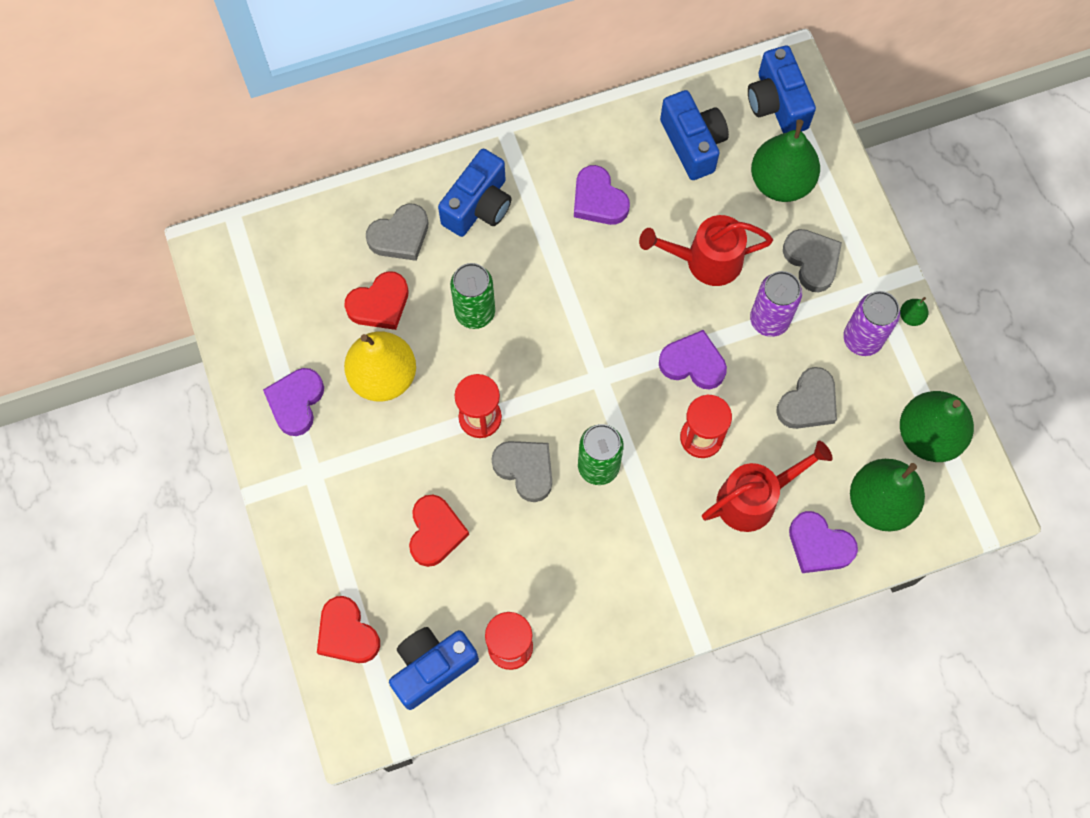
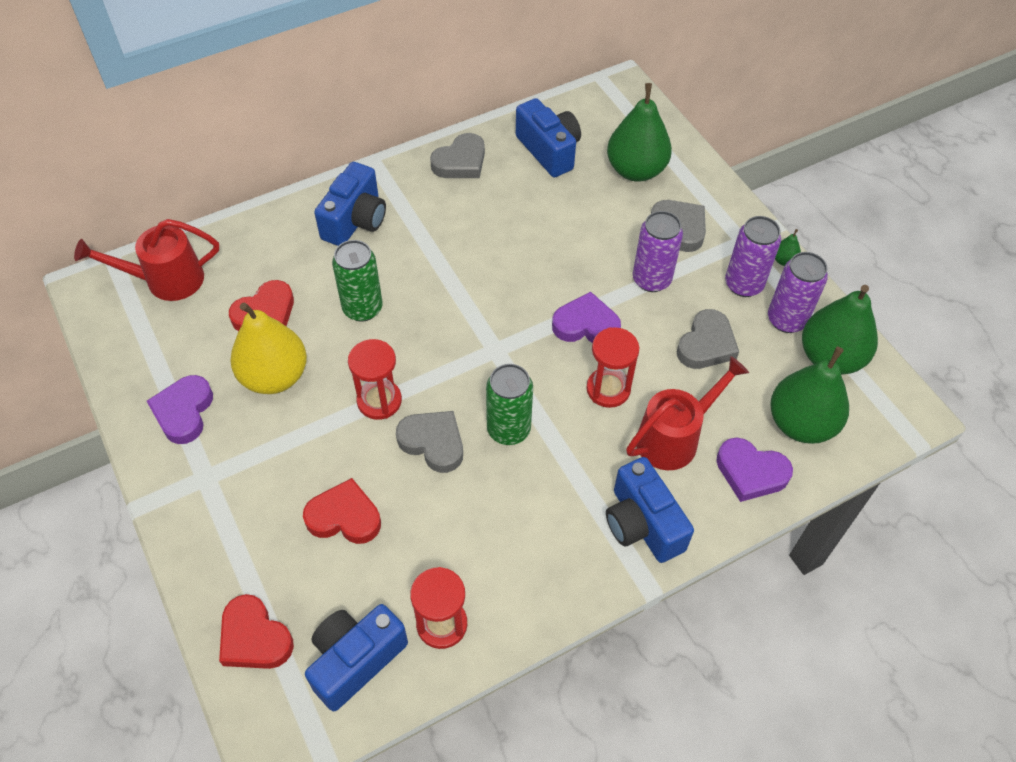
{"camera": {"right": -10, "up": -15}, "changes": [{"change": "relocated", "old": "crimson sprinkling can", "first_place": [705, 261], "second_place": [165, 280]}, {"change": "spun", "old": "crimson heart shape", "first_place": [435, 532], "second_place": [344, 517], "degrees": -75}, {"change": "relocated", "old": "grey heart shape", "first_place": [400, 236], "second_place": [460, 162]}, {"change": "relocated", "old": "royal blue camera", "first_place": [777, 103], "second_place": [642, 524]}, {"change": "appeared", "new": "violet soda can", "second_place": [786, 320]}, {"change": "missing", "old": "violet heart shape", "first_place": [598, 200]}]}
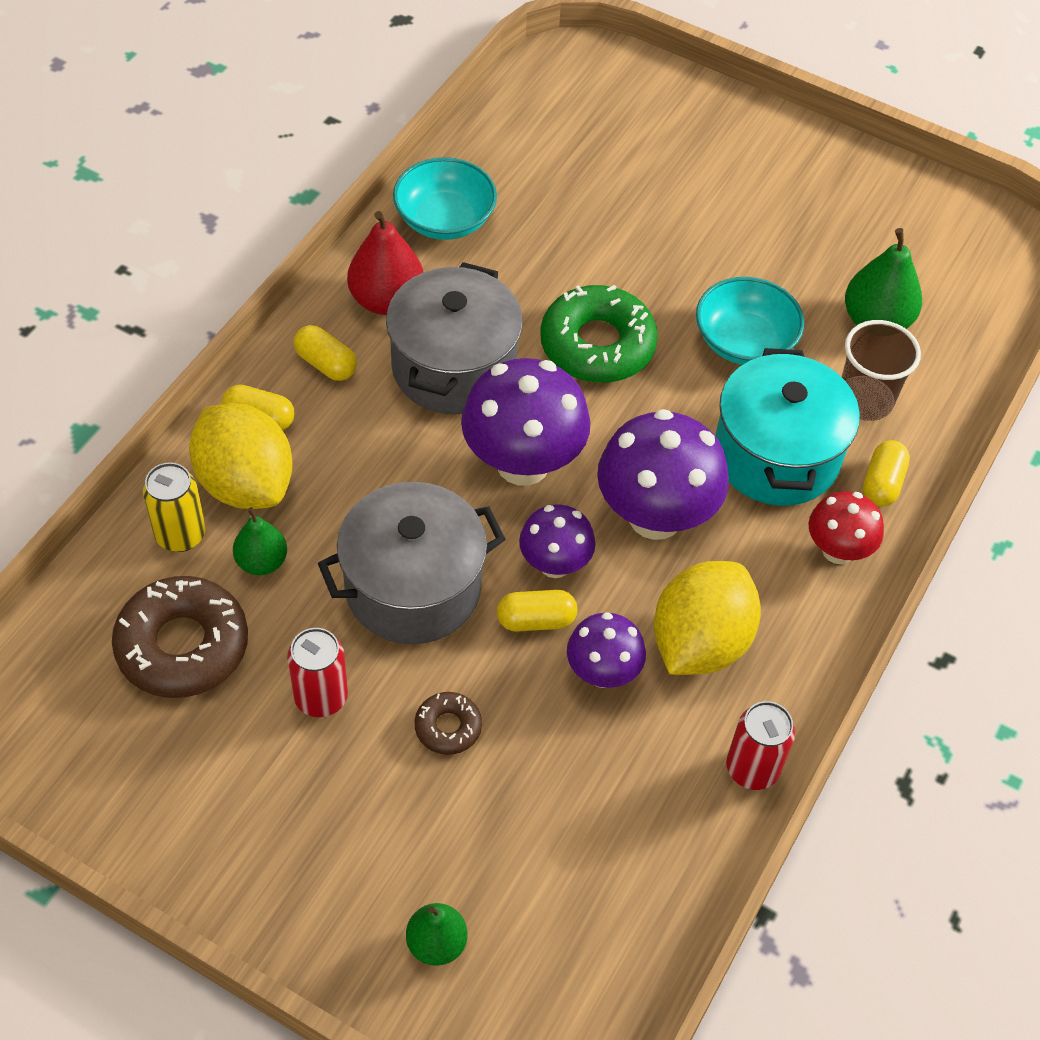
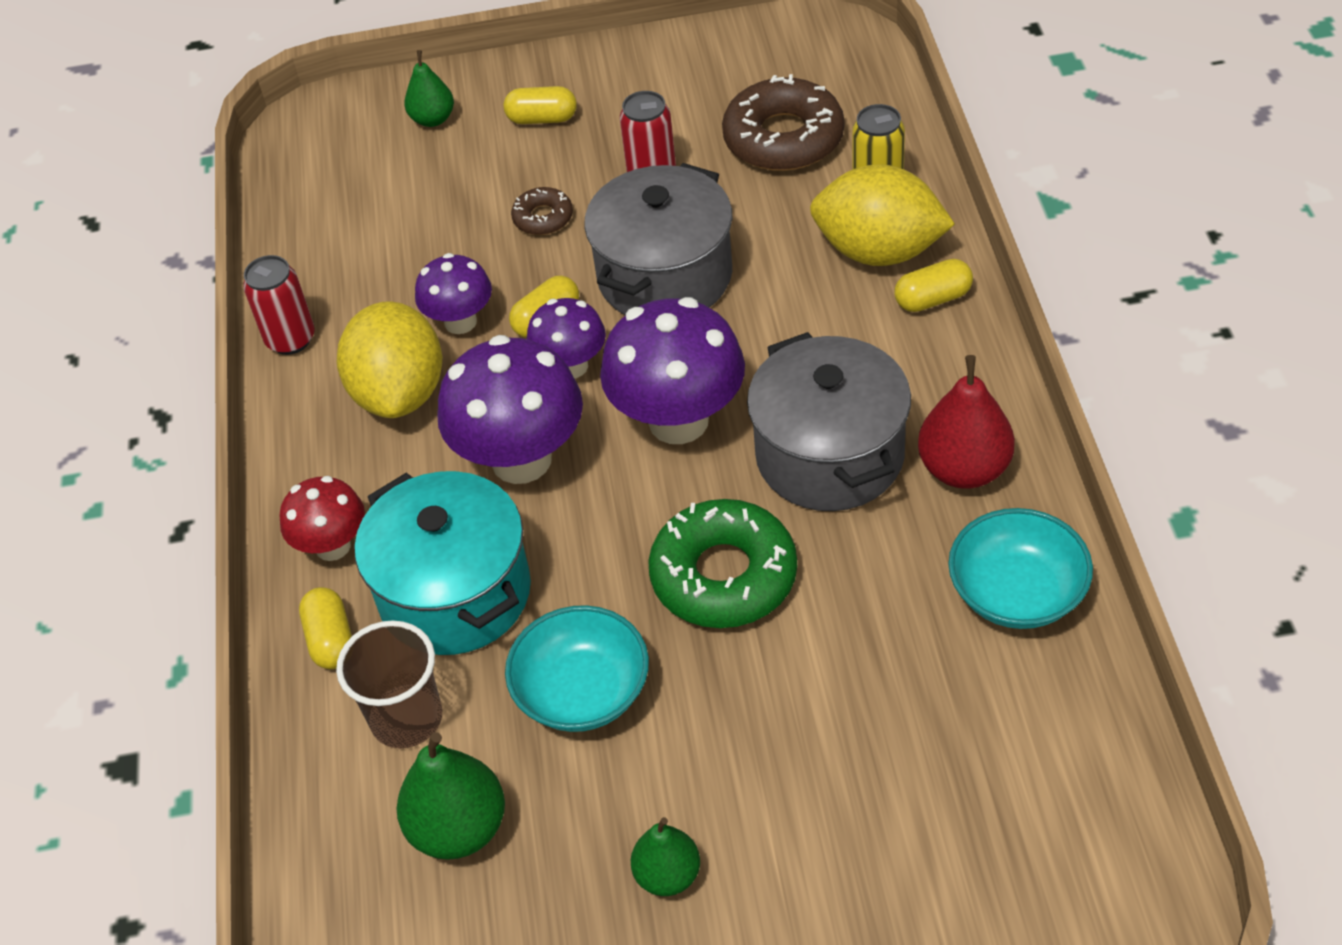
{"camera": {"right": 150, "up": -5}, "changes": [{"change": "relocated", "old": "golden pill", "first_place": [326, 364], "second_place": [542, 119]}, {"change": "relocated", "old": "green pear", "first_place": [262, 562], "second_place": [667, 875]}]}
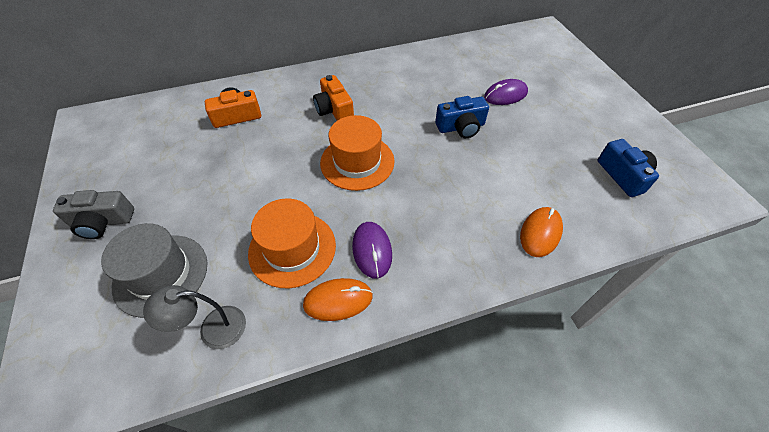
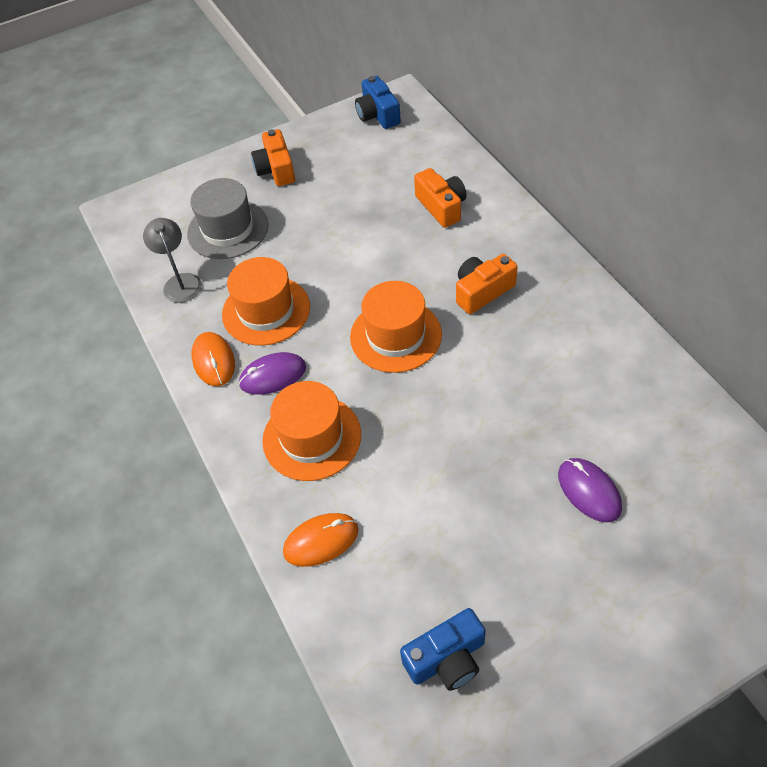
{"camera": {"right": 85, "up": 0}, "changes": [{"change": "colour", "old": "grey camera", "new": "orange camera", "first_place": [102, 222], "second_place": [276, 169]}, {"change": "appeared", "new": "orange hat", "second_place": [312, 437]}, {"change": "spun", "old": "orange PC mouse", "first_place": [540, 233], "second_place": [321, 541], "degrees": -45}, {"change": "relocated", "old": "royal blue camera", "first_place": [461, 127], "second_place": [378, 115]}]}
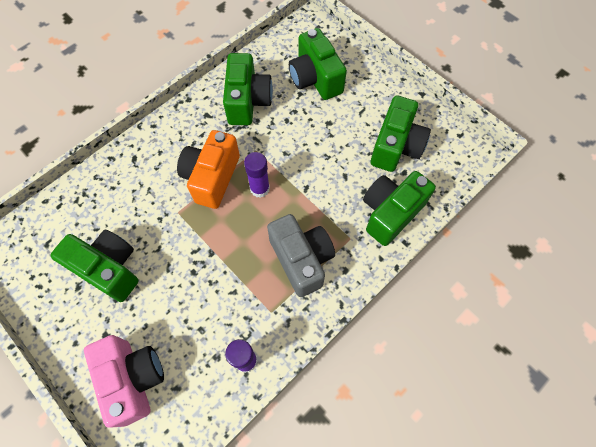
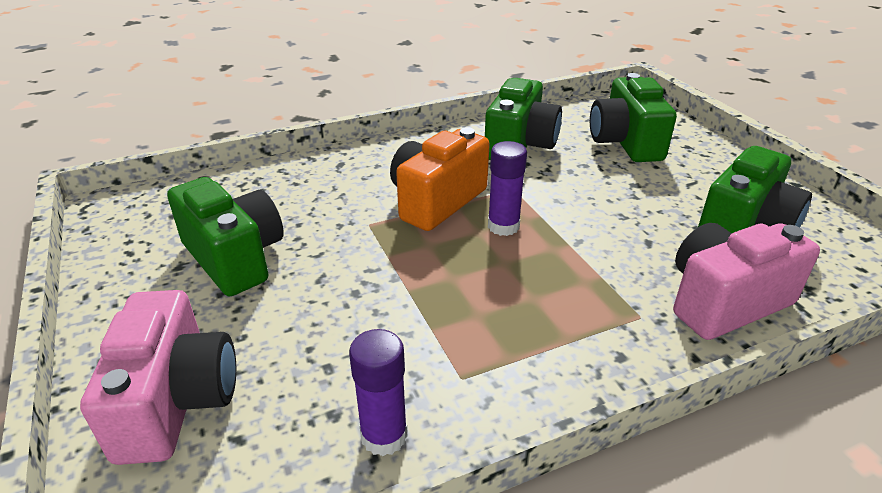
{"camera": {"right": 20, "up": -30}, "changes": [{"change": "colour", "old": "green camera", "new": "rosy camera", "first_place": [390, 213], "second_place": [724, 302]}, {"change": "missing", "old": "grey camera", "first_place": [301, 260]}]}
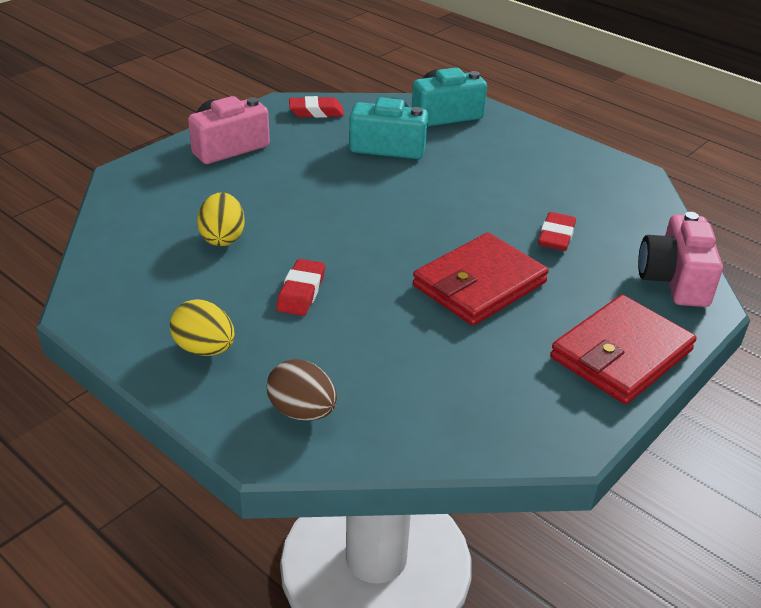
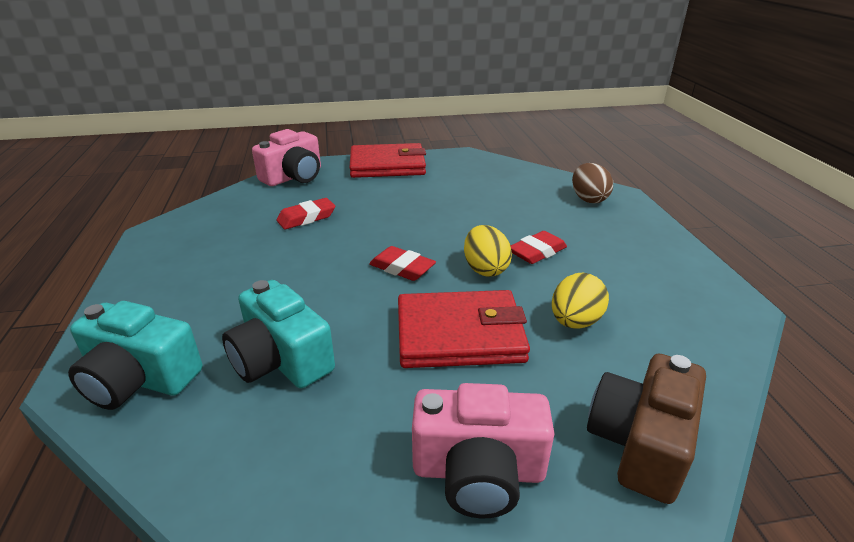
{"camera": {"right": -140, "up": -5}, "changes": [{"change": "relocated", "old": "crimson pencil eraser", "first_place": [316, 112], "second_place": [402, 268]}, {"change": "relocated", "old": "crimson billfold", "first_place": [479, 284], "second_place": [459, 334]}, {"change": "relocated", "old": "golden toy egg", "first_place": [205, 349], "second_place": [485, 269]}, {"change": "appeared", "new": "brown camera", "second_place": [640, 443]}]}
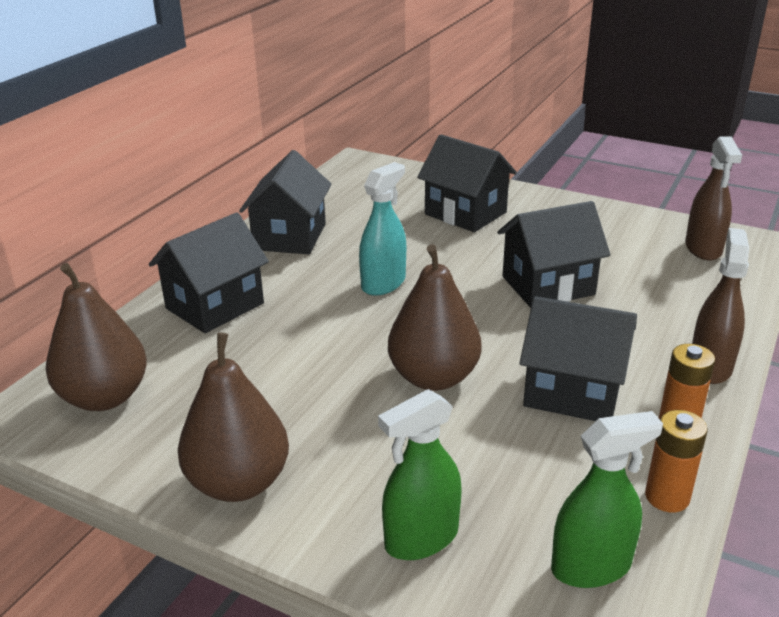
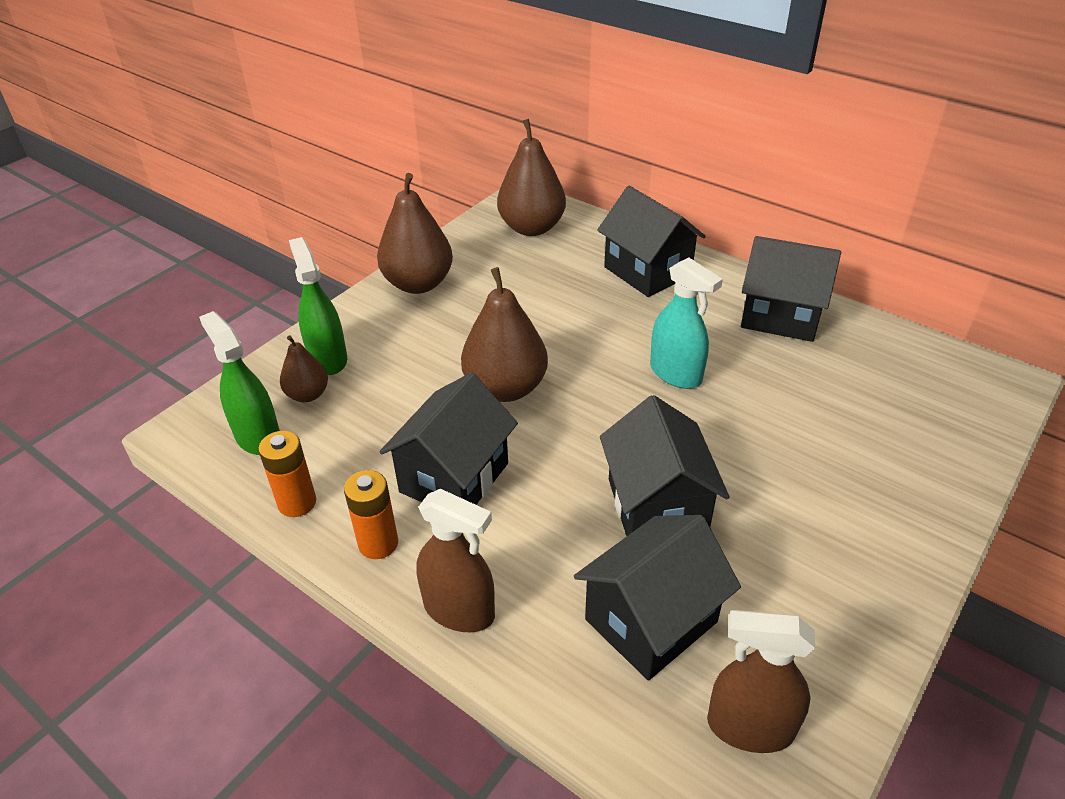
{"camera": {"right": 100, "up": 10}, "changes": [{"change": "spun", "old": "green sprayer", "first_place": [591, 566], "second_place": [258, 437], "degrees": 150}, {"change": "appeared", "new": "brown pear", "second_place": [308, 395]}, {"change": "relocated", "old": "black cottage", "first_place": [465, 213], "second_place": [651, 620]}]}
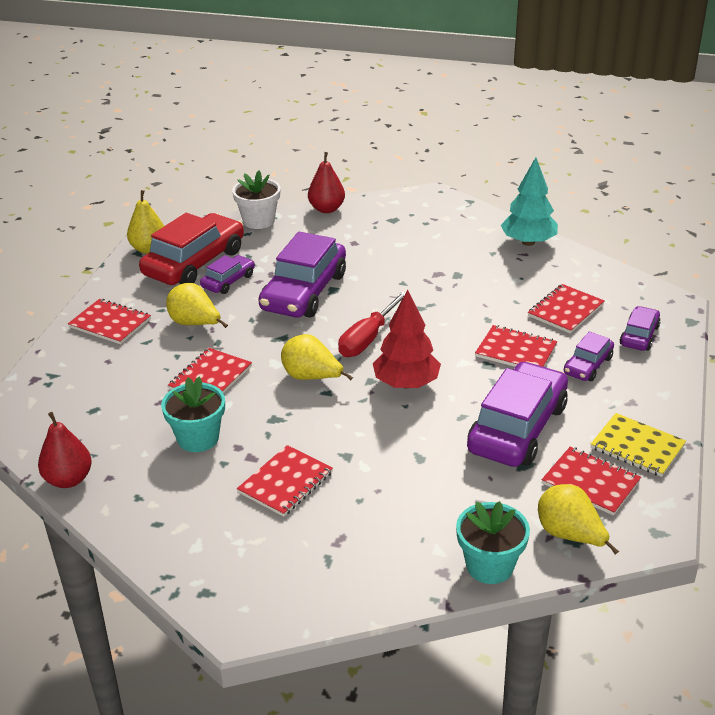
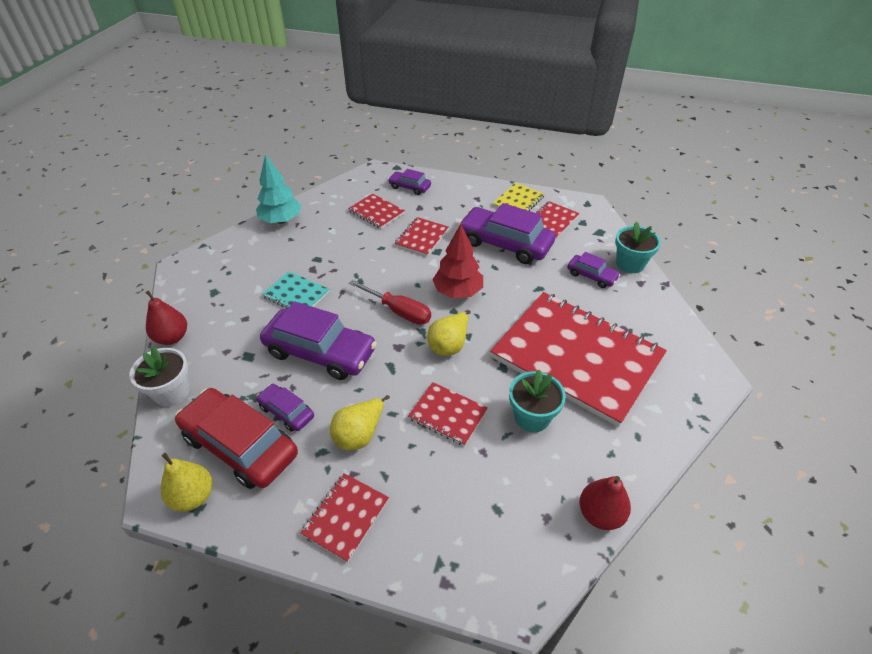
{"camera": {"right": -90, "up": 10}, "changes": [{"change": "appeared", "new": "turquoise exercise book", "second_place": [296, 294]}, {"change": "size", "old": "crimson exercise book", "first_place": [285, 482], "second_place": [576, 358], "factor": 2.36}, {"change": "relocated", "old": "violet toy car", "first_place": [587, 365], "second_place": [591, 276]}, {"change": "missing", "old": "golden pear", "first_place": [570, 535]}]}
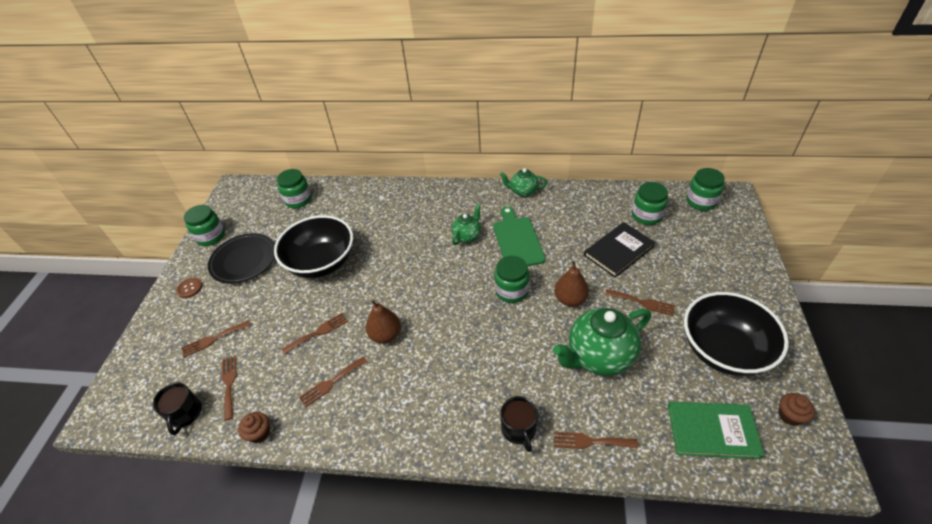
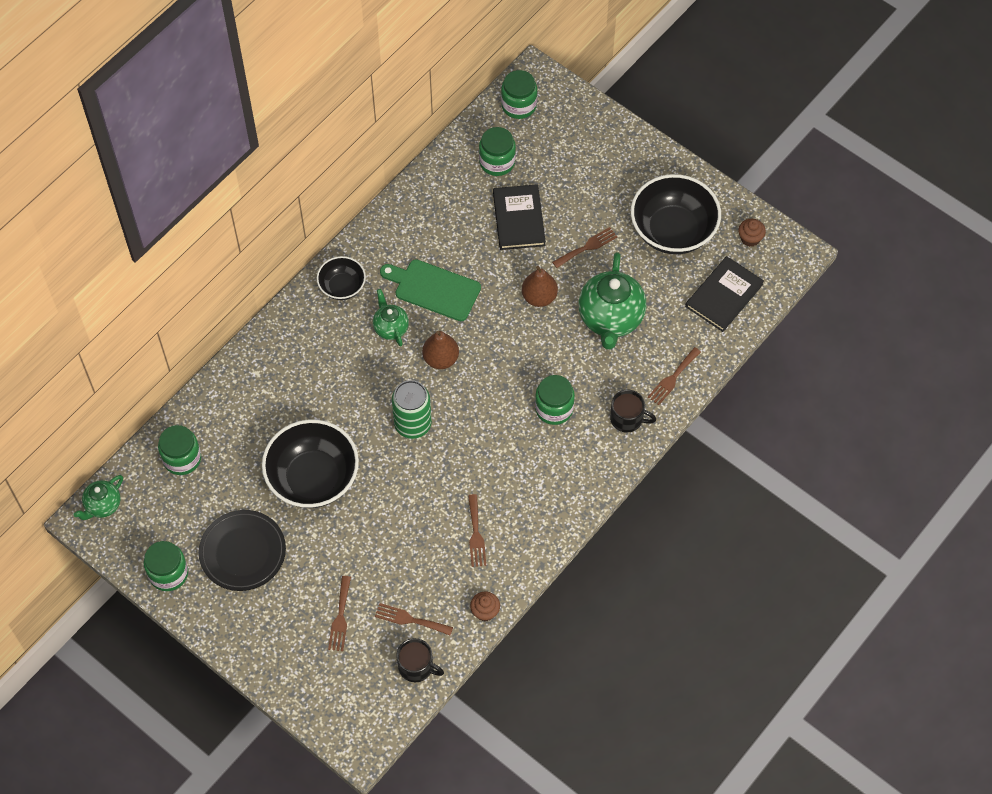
{"camera": {"right": -60, "up": 15}, "changes": [{"change": "relocated", "old": "green tea pot", "first_place": [523, 191], "second_place": [103, 506]}, {"change": "appeared", "new": "black serving bowl", "second_place": [342, 287]}, {"change": "appeared", "new": "green soda can", "second_place": [413, 424]}, {"change": "relocated", "old": "brown pear", "first_place": [385, 335], "second_place": [441, 359]}, {"change": "relocated", "old": "green jam jar", "first_place": [511, 291], "second_place": [554, 408]}, {"change": "colour", "old": "green book", "new": "black book", "first_place": [712, 431], "second_place": [724, 295]}, {"change": "missing", "old": "brown sewing button", "first_place": [190, 288]}, {"change": "missing", "old": "brown dinner fork", "first_place": [318, 332]}]}
